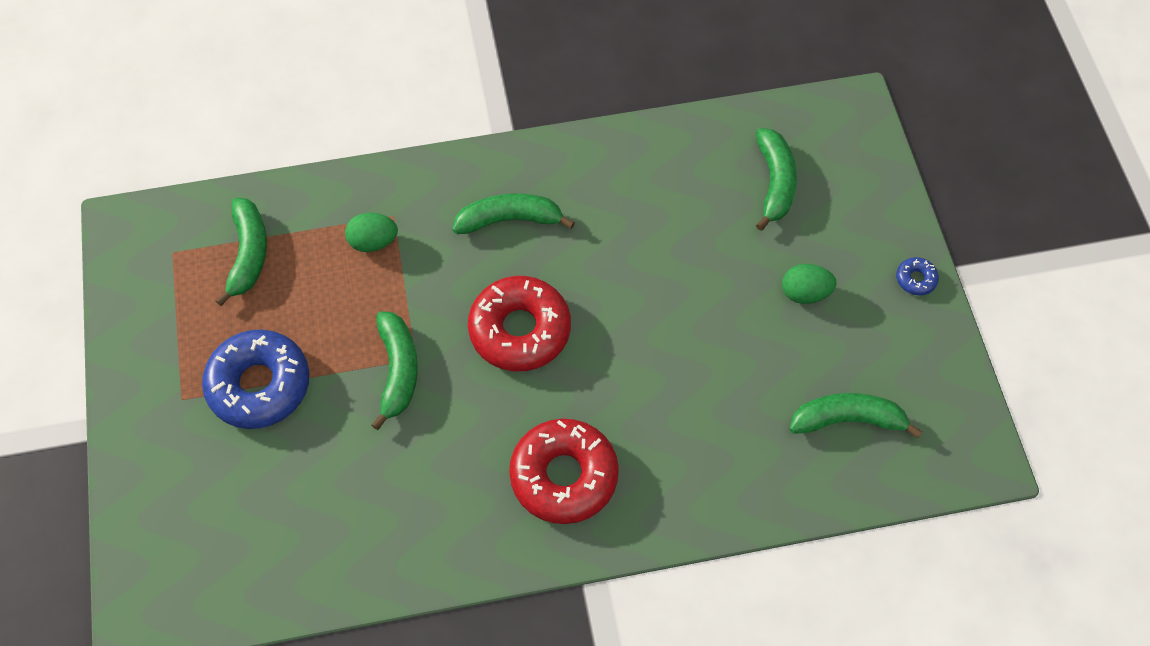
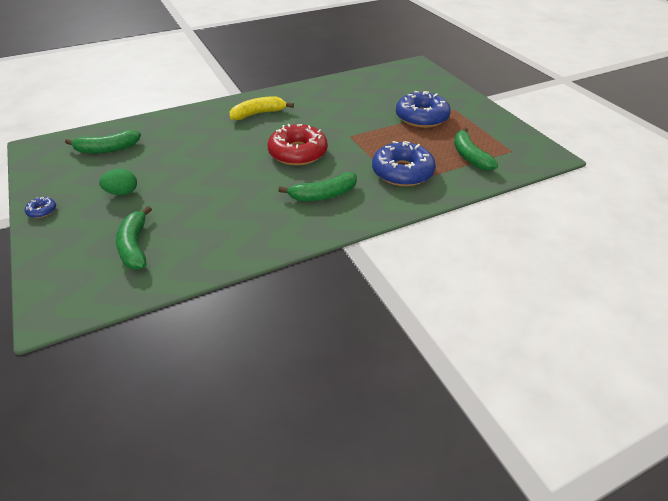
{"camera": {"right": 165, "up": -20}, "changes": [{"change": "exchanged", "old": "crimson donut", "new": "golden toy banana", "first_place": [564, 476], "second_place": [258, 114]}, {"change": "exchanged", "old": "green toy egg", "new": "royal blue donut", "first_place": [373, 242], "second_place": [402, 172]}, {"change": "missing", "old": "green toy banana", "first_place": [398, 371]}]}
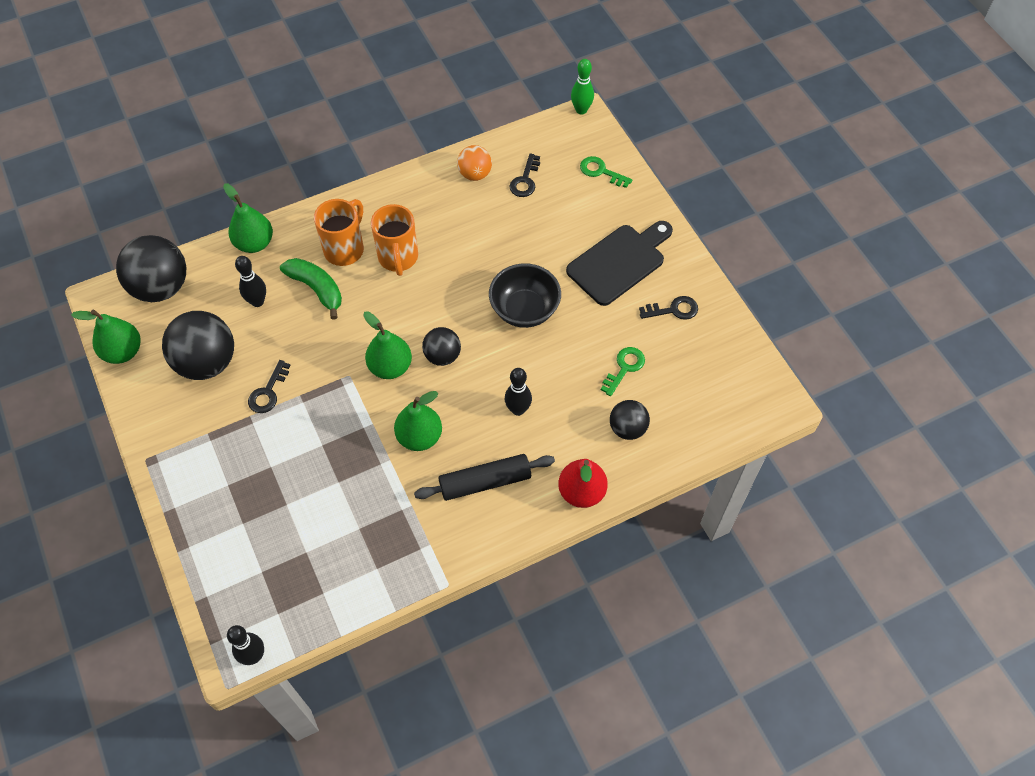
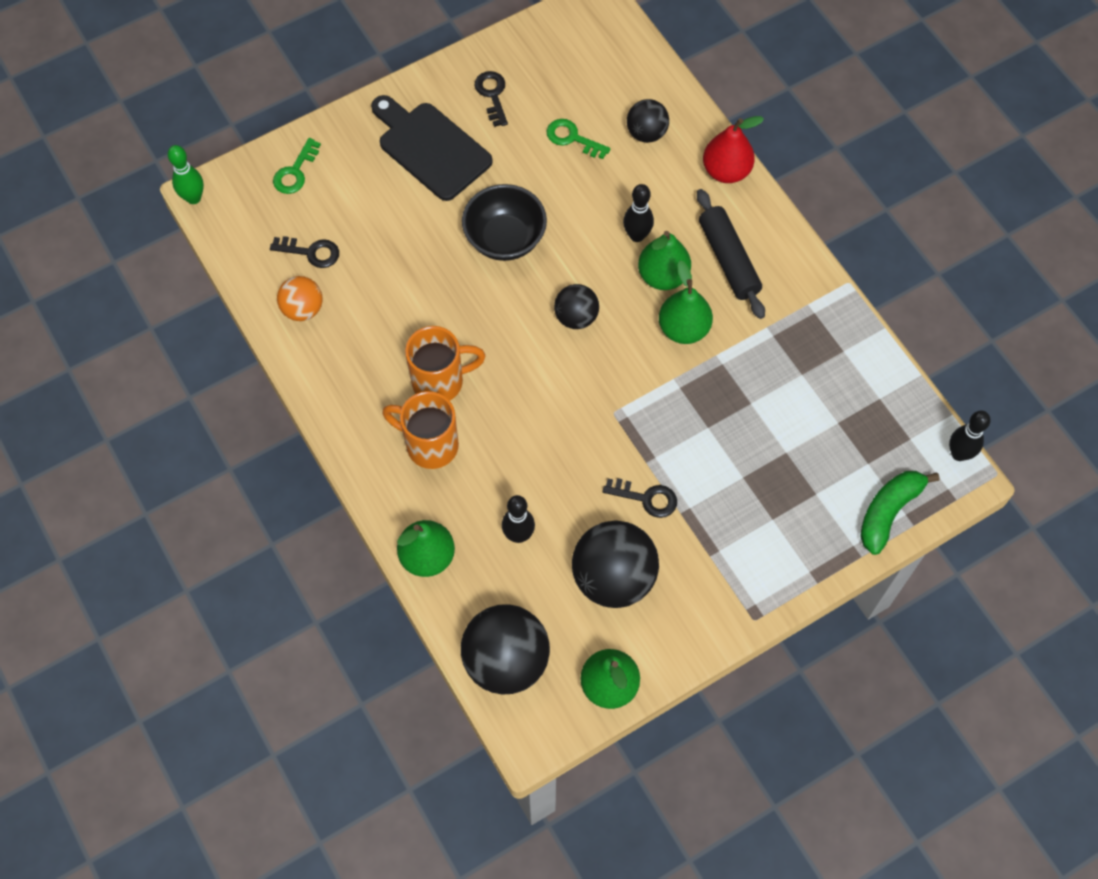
{"camera": {"right": -95, "up": 5}, "changes": [{"change": "relocated", "old": "green pear", "first_place": [390, 367], "second_place": [663, 276]}, {"change": "relocated", "old": "green toy banana", "first_place": [317, 289], "second_place": [888, 511]}]}
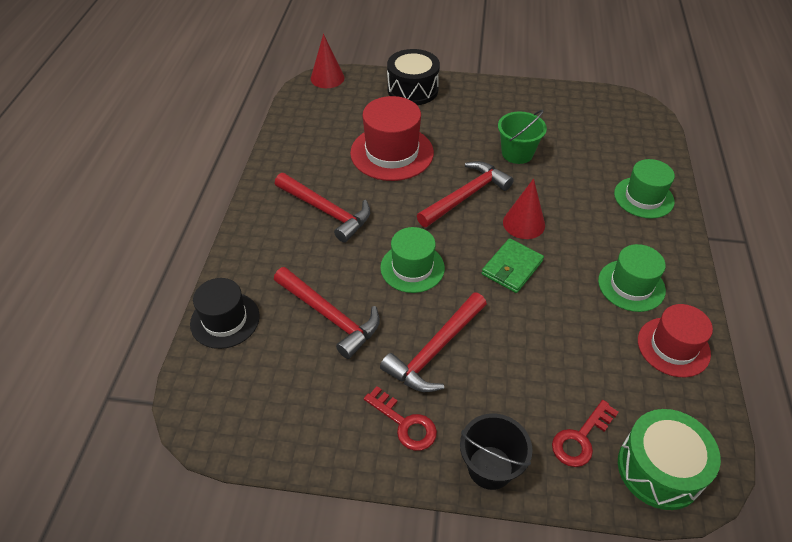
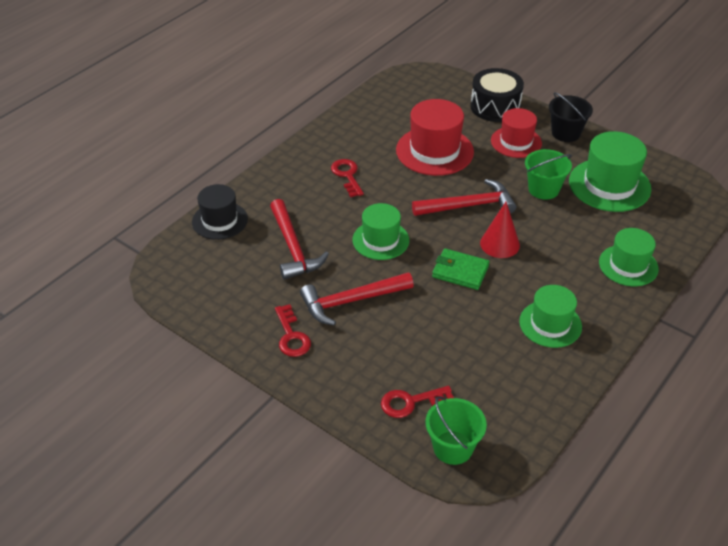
{"camera": {"right": 30, "up": -5}, "changes": [{"change": "exchanged", "old": "crimson claw hammer", "new": "crimson key", "first_place": [326, 211], "second_place": [347, 175]}, {"change": "exchanged", "old": "green snare drum", "new": "green sand bucket", "first_place": [659, 469], "second_place": [453, 447]}, {"change": "spun", "old": "green billfold", "first_place": [512, 268], "second_place": [460, 271], "degrees": 45}, {"change": "relocated", "old": "crimson hat", "first_place": [673, 347], "second_place": [516, 142]}, {"change": "relocated", "old": "black sand bucket", "first_place": [490, 467], "second_place": [566, 133]}, {"change": "appeared", "new": "green hat", "second_place": [609, 185]}, {"change": "missing", "old": "crimson solid cone", "first_place": [327, 78]}]}
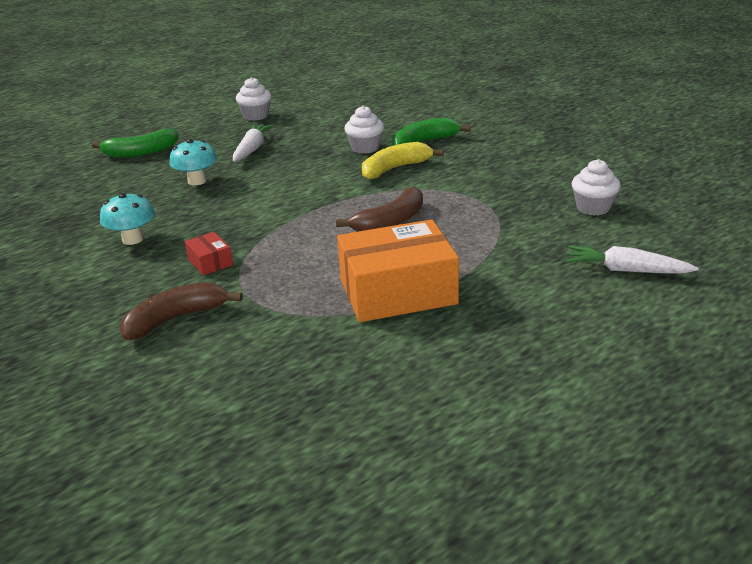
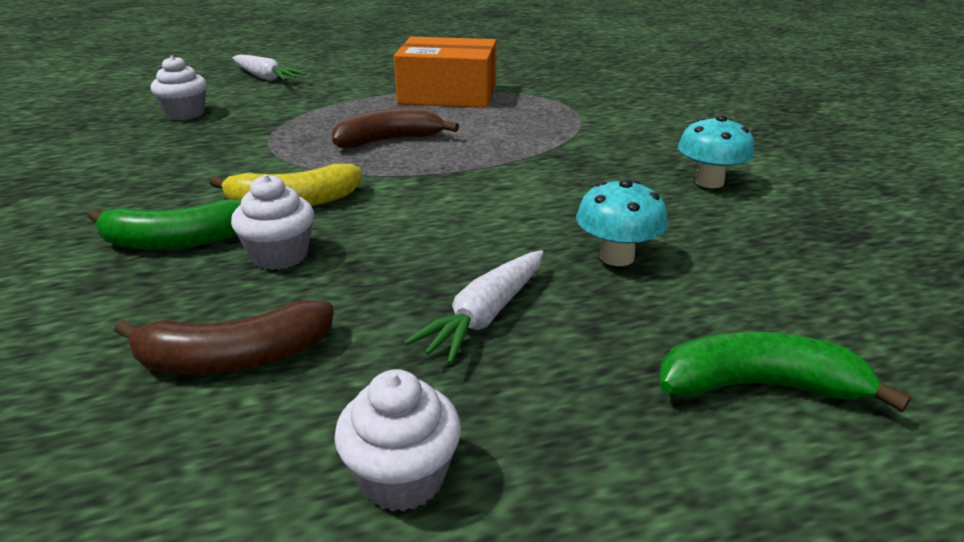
{"camera": {"right": -160, "up": 0}, "changes": [{"change": "relocated", "old": "brown toy banana", "first_place": [176, 319], "second_place": [234, 358]}, {"change": "missing", "old": "crimson box", "first_place": [210, 262]}]}
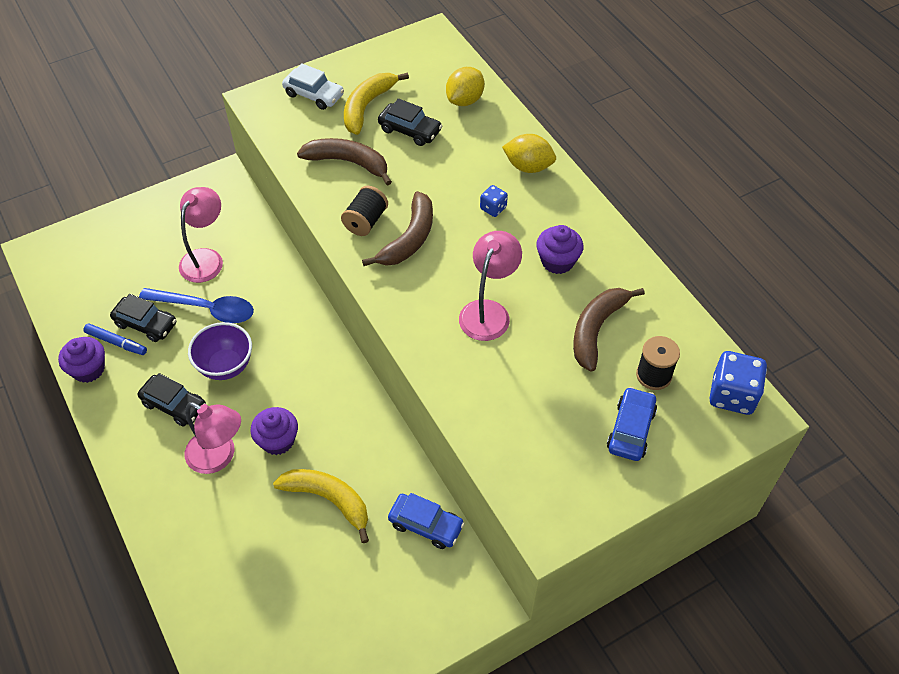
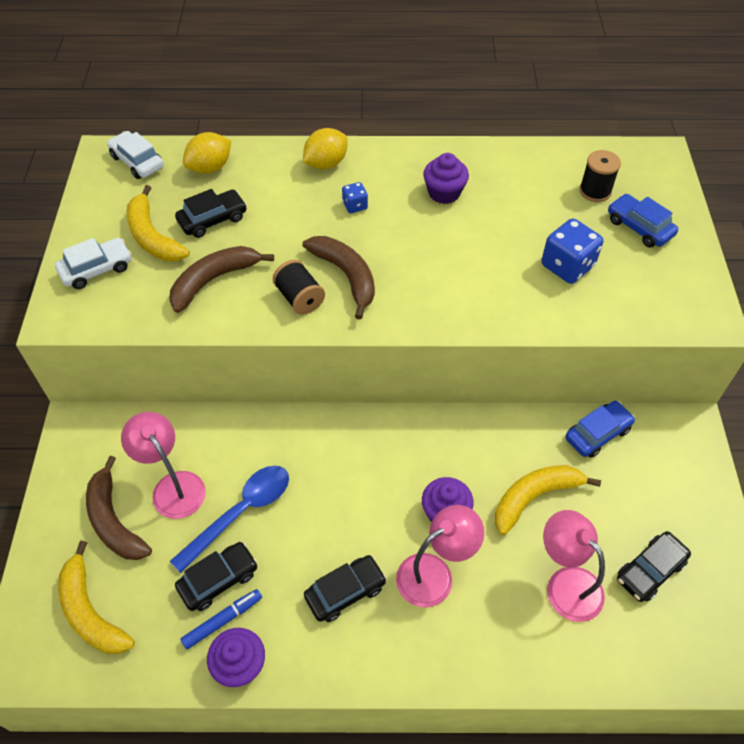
{"camera": {"right": -60, "up": 0}, "changes": [{"change": "appeared", "new": "golden toy banana", "second_place": [91, 611]}, {"change": "relocated", "old": "brown toy banana", "first_place": [596, 329], "second_place": [114, 521]}, {"change": "appeared", "new": "snow-white toy car", "second_place": [137, 162]}, {"change": "spun", "old": "golden lemon", "first_place": [465, 100], "second_place": [210, 168], "degrees": 75}, {"change": "relocated", "old": "royal blue game die", "first_place": [732, 395], "second_place": [567, 266]}, {"change": "relocated", "old": "rosy desk lamp", "first_place": [488, 311], "second_place": [566, 583]}, {"change": "appeared", "new": "black toy car", "second_place": [650, 570]}, {"change": "missing", "old": "violet serving bowl", "first_place": [226, 366]}]}
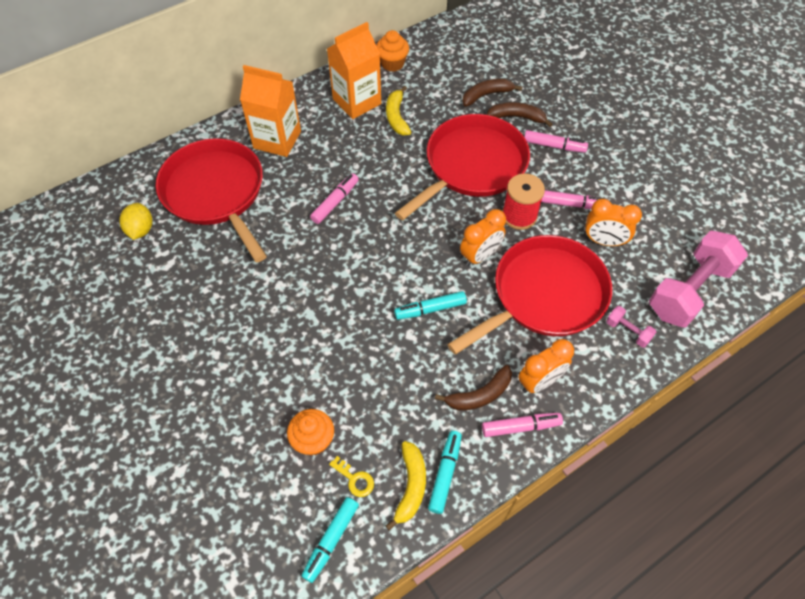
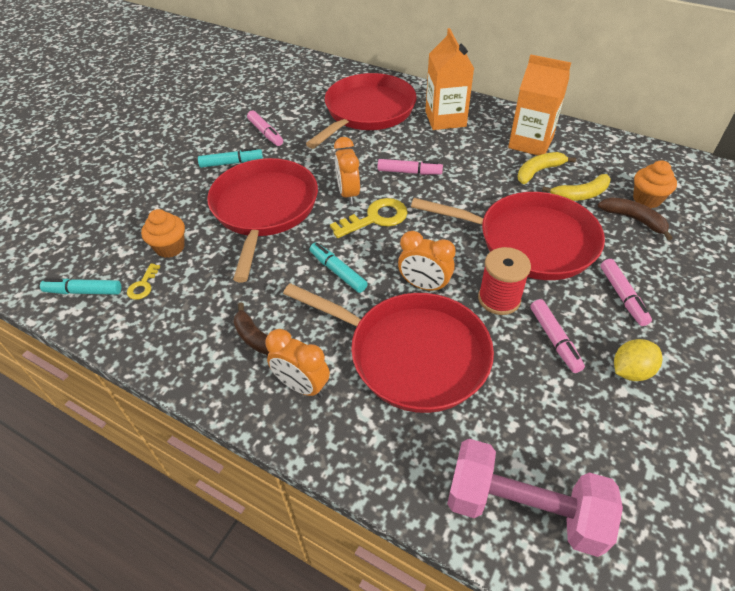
{"camera": {"right": 65, "up": -10}, "changes": [{"change": "relocated", "old": "turquoise felt pen", "first_place": [445, 473], "second_place": [231, 163]}, {"change": "appeared", "new": "crimson frying pan", "second_place": [264, 209]}, {"change": "relocated", "old": "rosy felt pen", "first_place": [521, 427], "second_place": [265, 133]}, {"change": "appeared", "new": "golden key", "second_place": [375, 218]}, {"change": "relocated", "old": "orange alarm clock", "first_place": [603, 241], "second_place": [348, 194]}, {"change": "relocated", "old": "golden toy banana", "first_place": [411, 486], "second_place": [580, 195]}, {"change": "relocated", "old": "golden lemon", "first_place": [141, 230], "second_place": [630, 371]}, {"change": "relocated", "old": "orange fairy cake", "first_place": [392, 64], "second_place": [647, 199]}, {"change": "missing", "old": "brown toy banana", "first_place": [517, 117]}, {"change": "missing", "old": "rosy dumbbell", "first_place": [628, 331]}]}
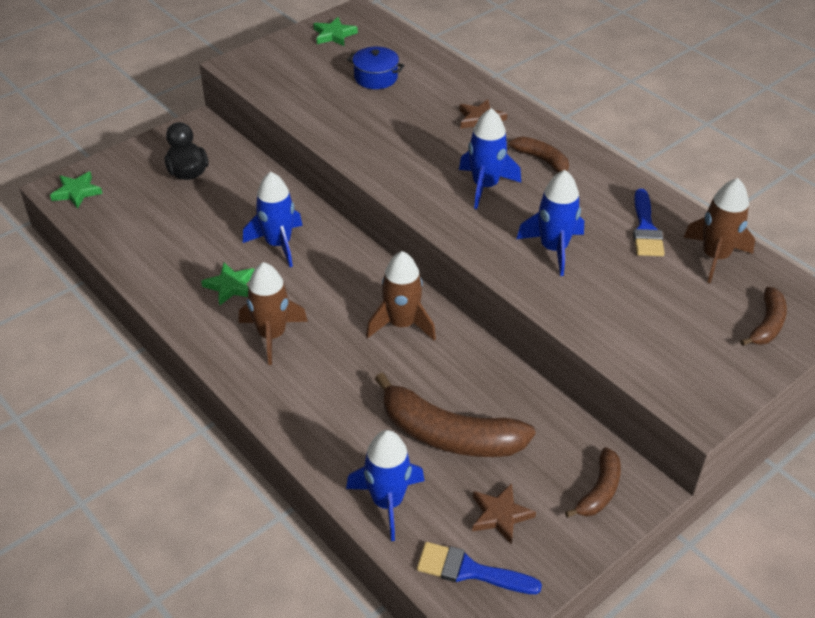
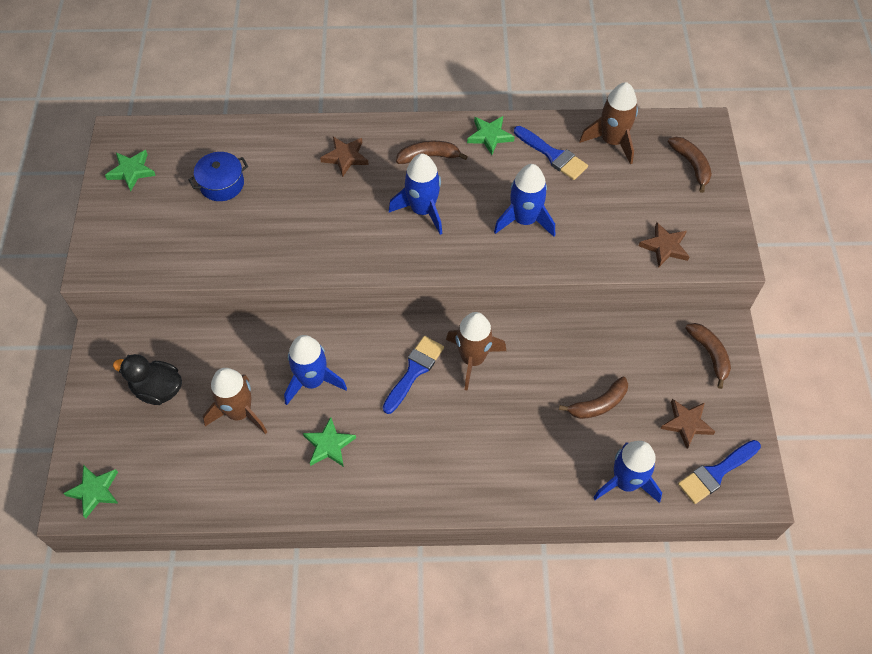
{"camera": {"right": -50, "up": 15}, "changes": [{"change": "relocated", "old": "brown rocket", "first_place": [272, 335], "second_place": [239, 412]}, {"change": "appeared", "new": "royal blue paintbrush", "second_place": [414, 371]}, {"change": "appeared", "new": "green star", "second_place": [489, 136]}, {"change": "size", "old": "brown toy banana", "first_place": [449, 435], "second_place": [598, 404], "factor": 0.53}, {"change": "appeared", "new": "brown star", "second_place": [665, 247]}]}
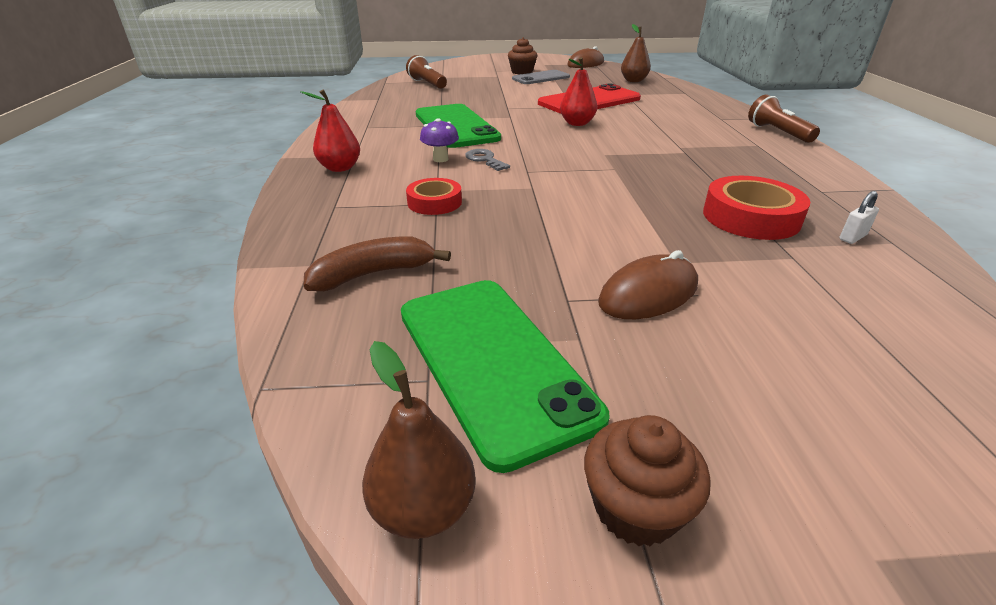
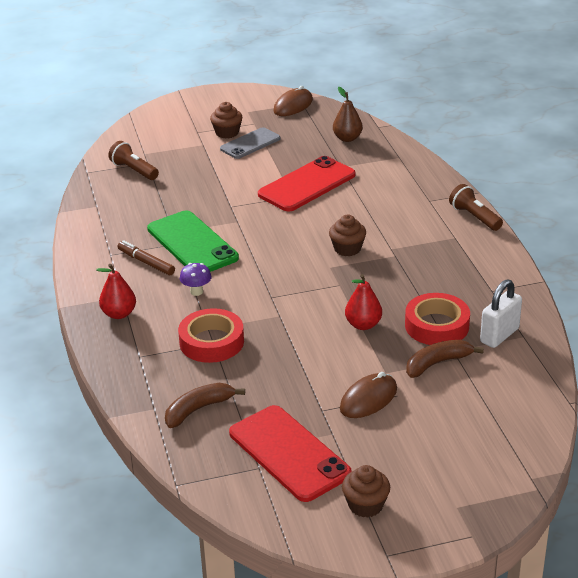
{"camera": {"right": -10, "up": 0}, "changes": [{"change": "appeared", "new": "brown felt pen", "second_place": [146, 262]}, {"change": "size", "old": "crimson tape", "first_place": [434, 202], "second_place": [211, 342], "factor": 1.6}, {"change": "colour", "old": "green phone", "new": "crimson phone", "first_place": [493, 361], "second_place": [289, 453]}, {"change": "appeared", "new": "brown fairy cake", "second_place": [347, 249]}, {"change": "relocated", "old": "crimson pear", "first_place": [577, 123], "second_place": [363, 325]}, {"change": "appeared", "new": "brown toy banana", "second_place": [437, 363]}, {"change": "size", "old": "snow-white lock", "first_place": [852, 237], "second_place": [499, 335], "factor": 2.03}, {"change": "missing", "old": "brown pear", "first_place": [423, 509]}, {"change": "missing", "old": "grey key", "first_place": [485, 160]}]}
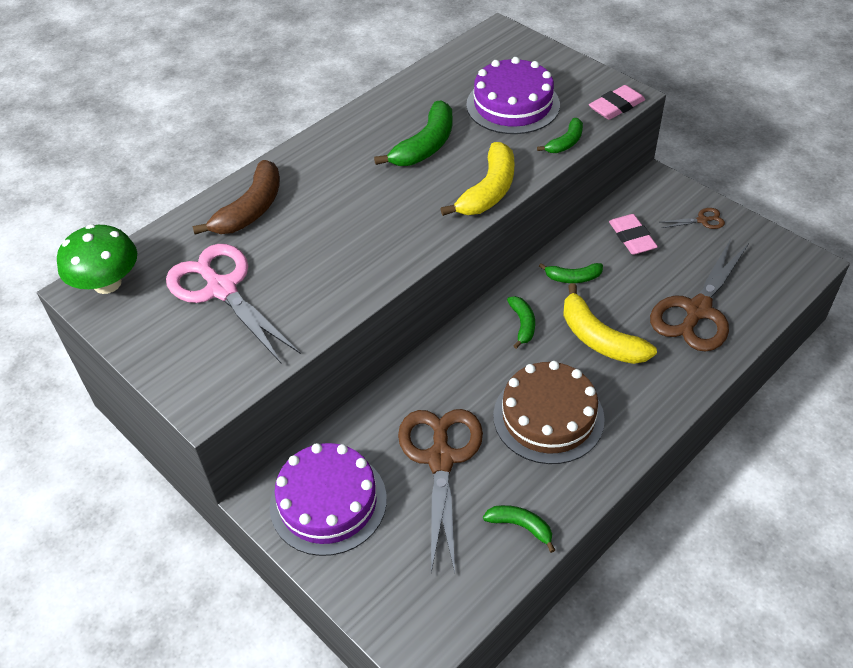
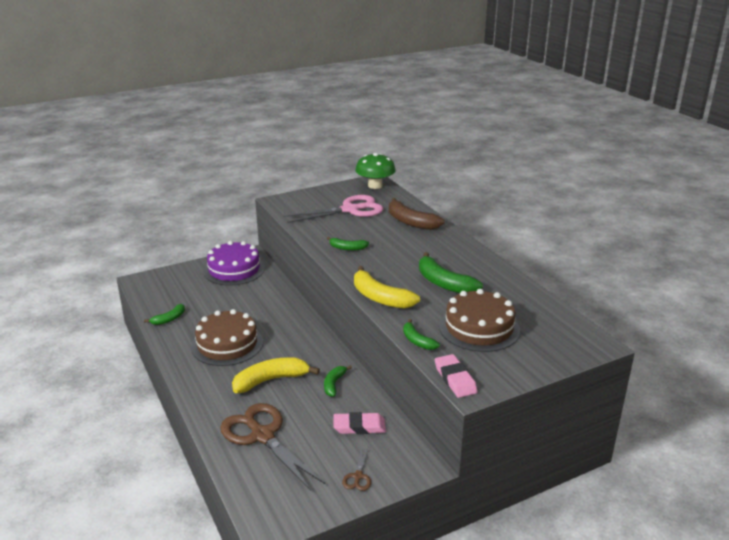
{"camera": {"right": 105, "up": -20}, "changes": [{"change": "relocated", "old": "green toy banana", "first_place": [522, 324], "second_place": [347, 248]}, {"change": "colour", "old": "violet layer cake", "new": "brown layer cake", "first_place": [513, 105], "second_place": [479, 328]}, {"change": "missing", "old": "brown pair of scissors", "first_place": [441, 459]}]}
